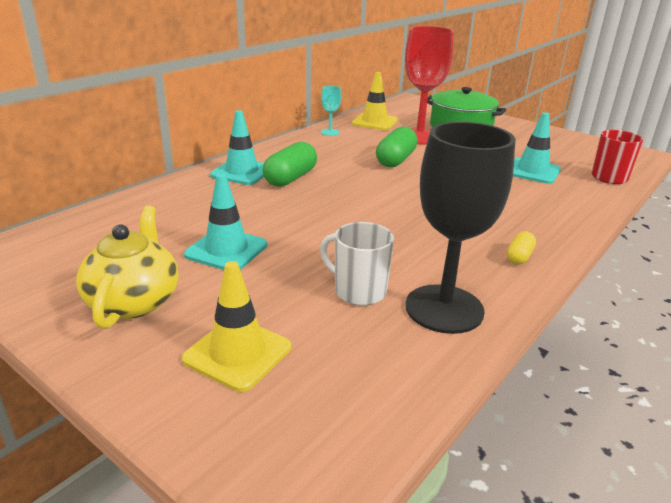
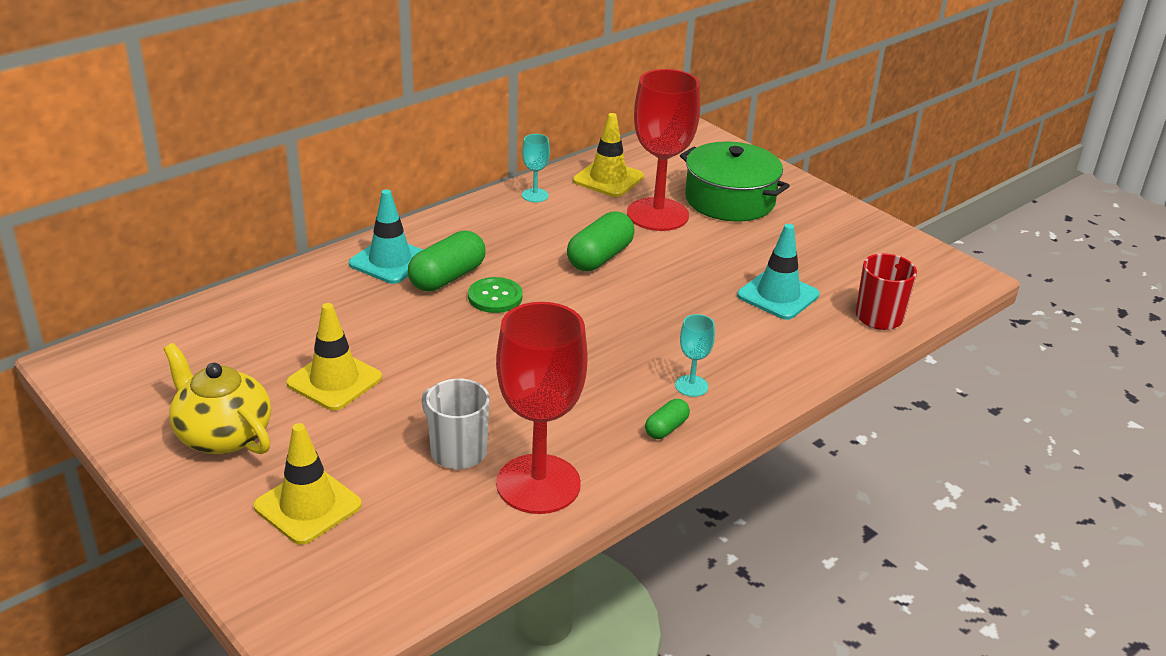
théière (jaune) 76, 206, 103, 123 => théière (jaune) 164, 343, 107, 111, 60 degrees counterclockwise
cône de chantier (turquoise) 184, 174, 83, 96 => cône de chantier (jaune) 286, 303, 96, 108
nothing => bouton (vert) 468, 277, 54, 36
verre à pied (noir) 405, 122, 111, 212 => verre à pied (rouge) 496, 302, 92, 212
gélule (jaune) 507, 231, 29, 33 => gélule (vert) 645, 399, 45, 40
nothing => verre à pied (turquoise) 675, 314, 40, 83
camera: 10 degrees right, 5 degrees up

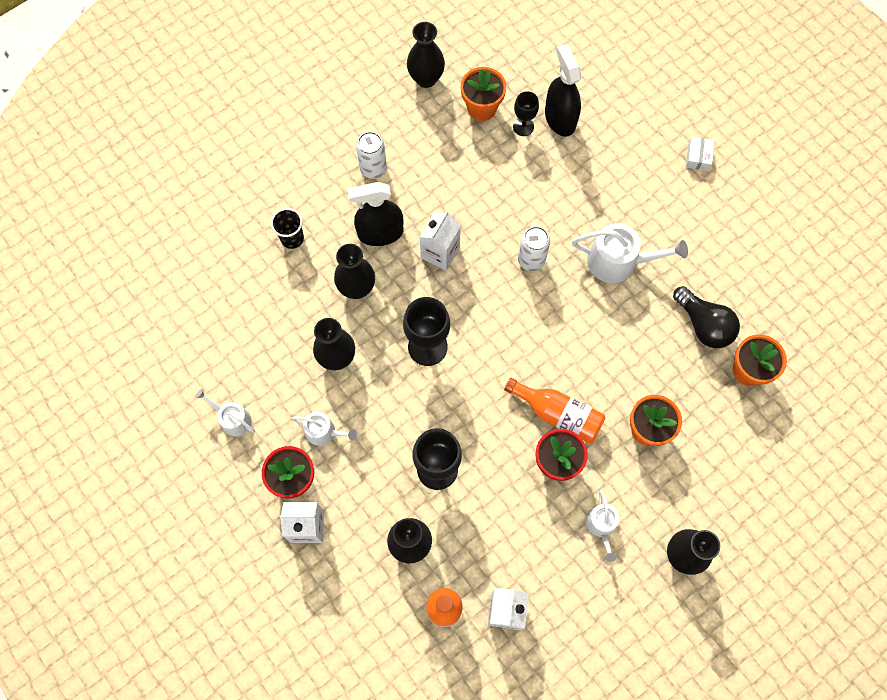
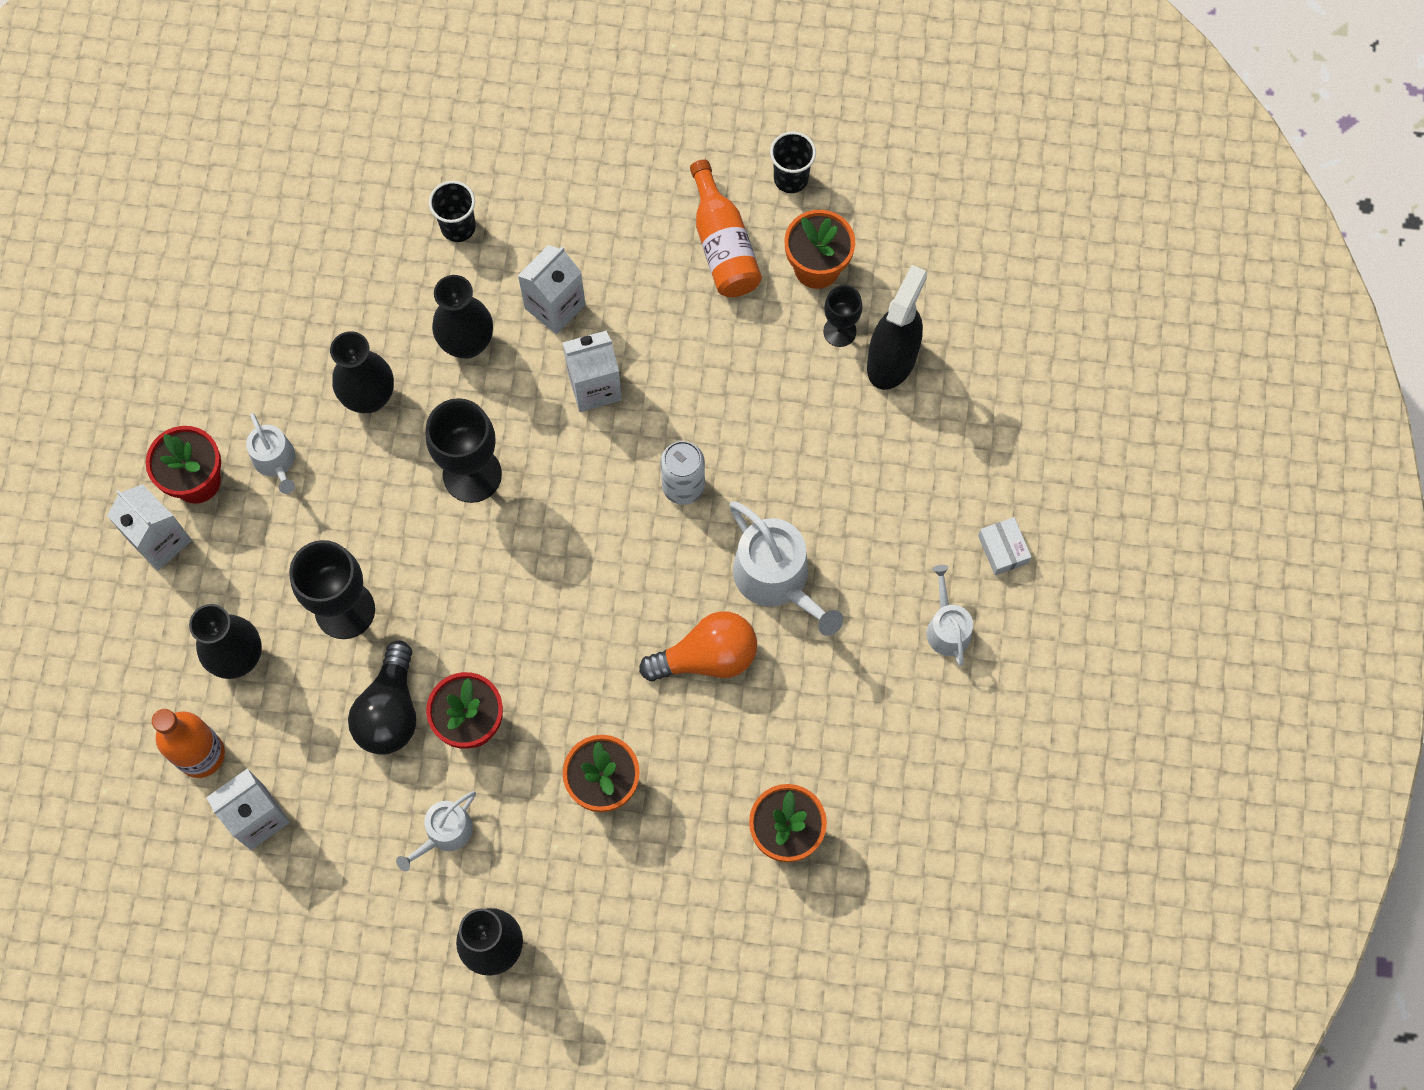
ampoule (noir) 673, 286, 67, 62 => ampoule (noir) 348, 641, 68, 114, move
vaporisateur (noir) 348, 182, 55, 64 => brique de lait (blanc) 518, 245, 68, 89
nothing => ampoule (orange) 639, 611, 118, 70
bouteille (orange) 504, 378, 101, 66 => bouteille (orange) 690, 160, 72, 137, move
vase (noir) 407, 22, 38, 66 => gobelet (noir) 770, 131, 46, 62
arrosoir (blanc) 195, 389, 60, 47 => arrosoir (blanc) 926, 565, 47, 101, move
boîte (blanc) 686, 137, 28, 34 => boîte (blanc) 978, 517, 54, 58, 75 degrees counterclockwise
canette (blanc) 356, 132, 31, 47 => nothing
camera: 45 degrees right, 0 degrees up

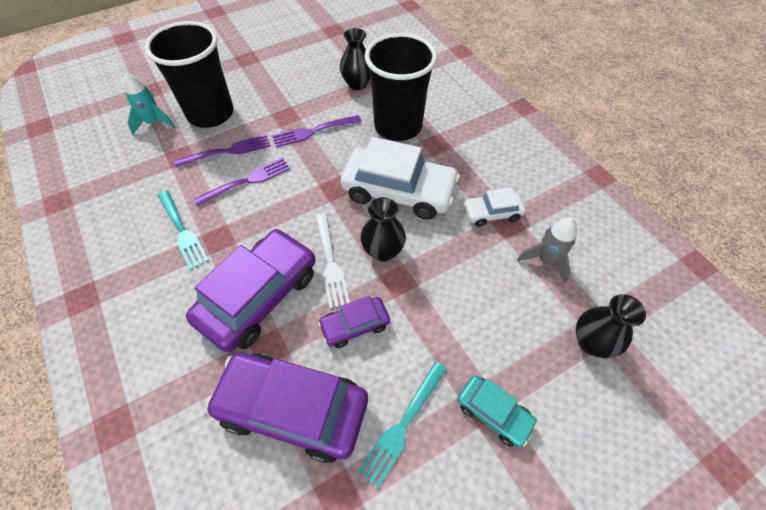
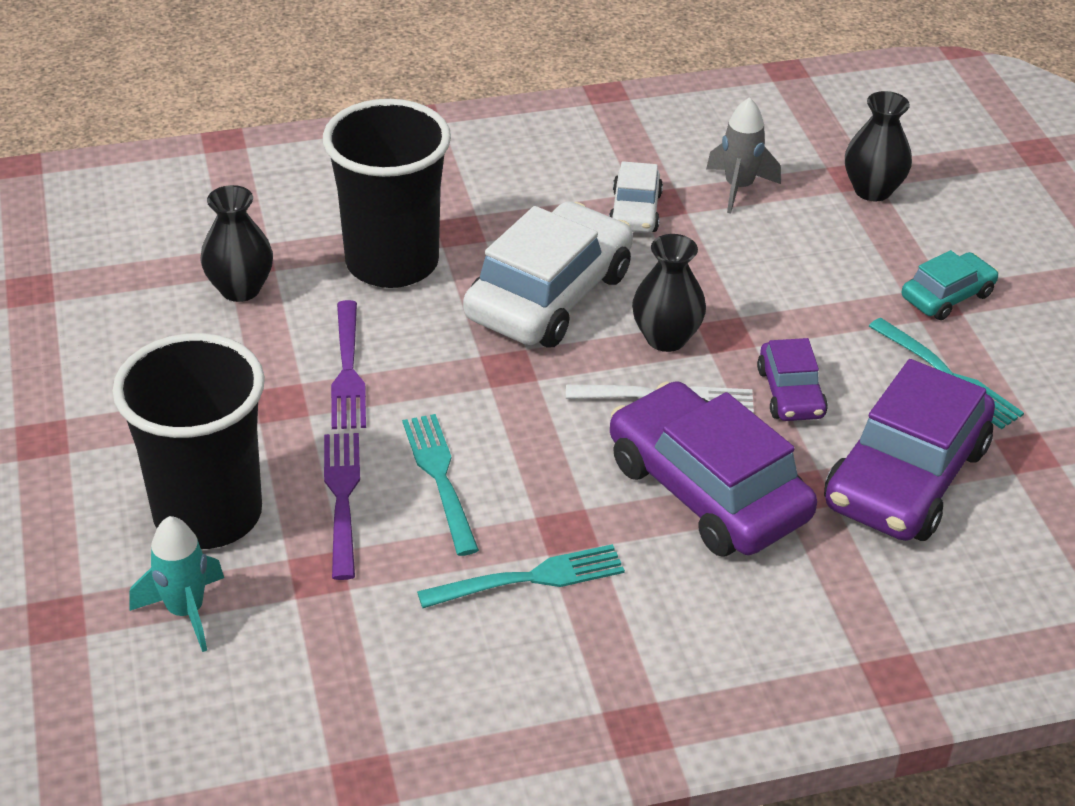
fourchette (violet) 194, 158, 96, 48 => fourchette (turquoise) 402, 414, 77, 142
camera: 75 degrees left, 15 degrees down

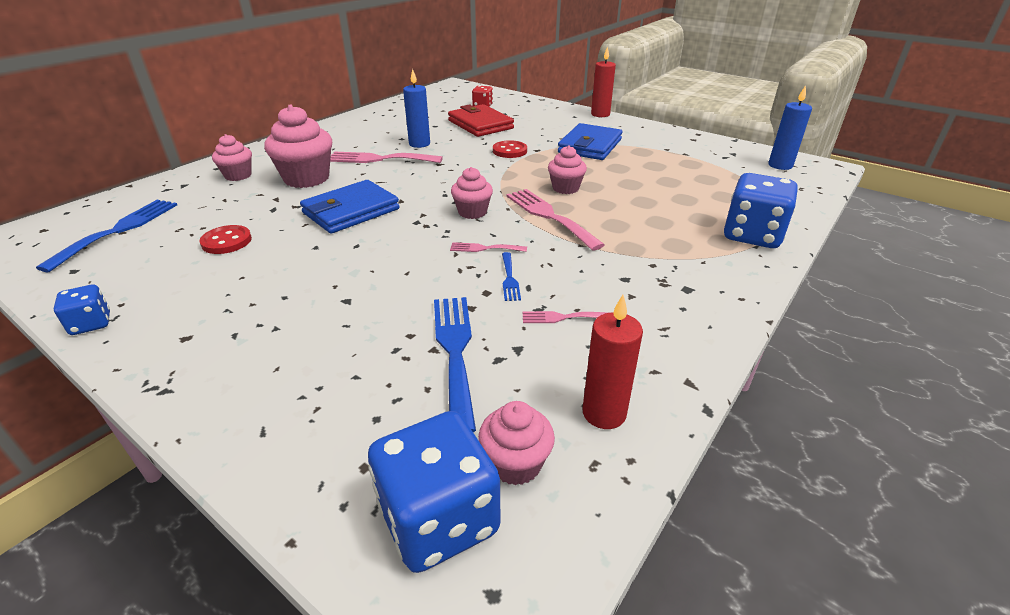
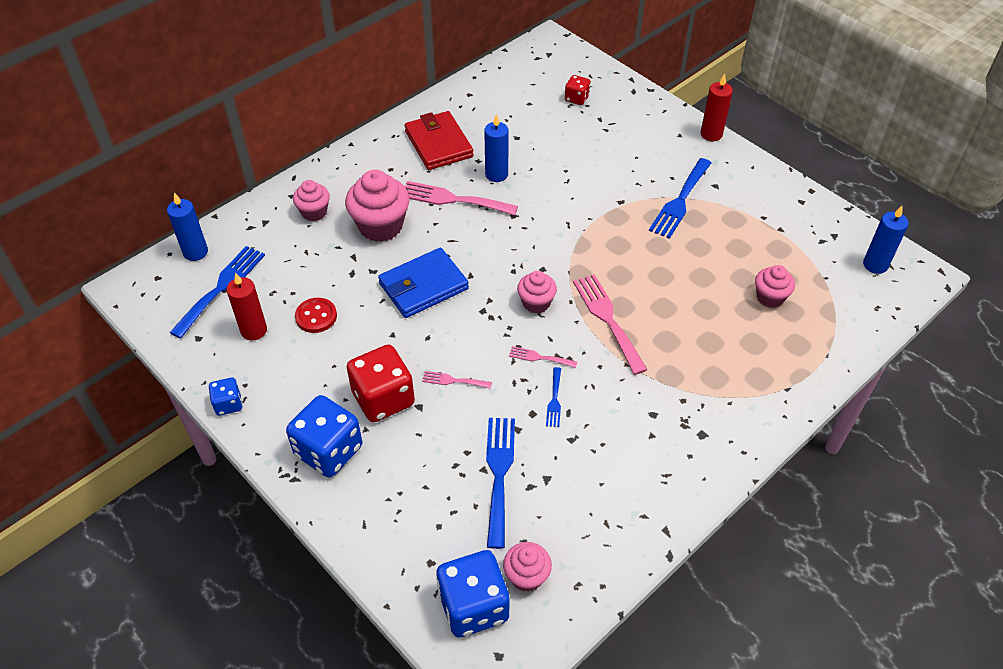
nothing => bougie (bleu) 167, 193, 41, 68
bougie (rouge) 582, 295, 61, 134 => bougie (rouge) 227, 272, 40, 69, move
dé (bleu) 724, 173, 74, 75 => dé (bleu) 286, 395, 76, 83, move
nothing => dé (rouge) 347, 345, 68, 77
portefeuille (rouge) 448, 104, 66, 33 => portefeuille (rouge) 405, 111, 69, 59, move
fourchette (rose) 523, 311, 85, 12 => fourchette (rose) 422, 371, 70, 18, move
portefeuille (bleu) 558, 123, 64, 37 => fourchette (bleu) 649, 158, 62, 81
muffin (rose) 548, 145, 39, 49 => muffin (rose) 755, 265, 40, 43, move
bouton (rouge) 493, 140, 34, 18 => nothing
camera: 10 degrees right, 15 degrees up

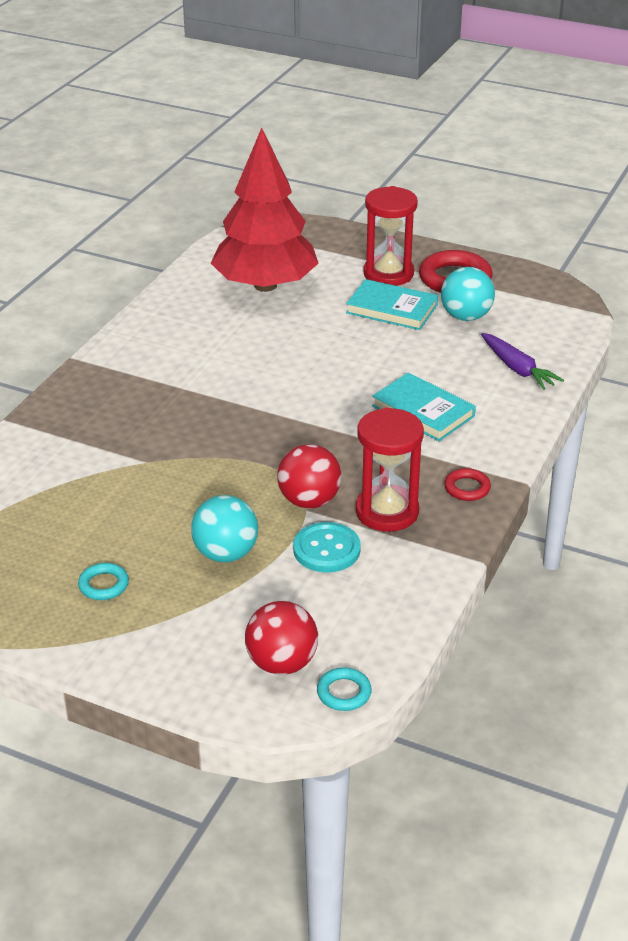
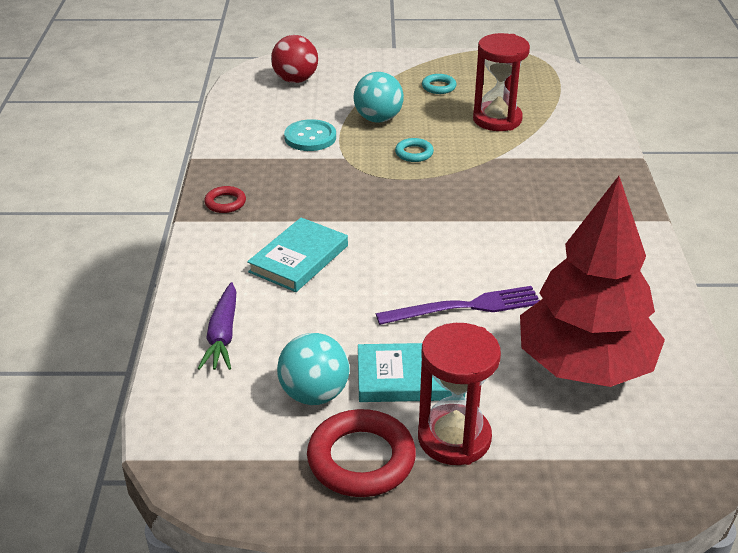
carotte (violet) 481, 333, 83, 57 => carotte (violet) 198, 282, 38, 88, 120 degrees counterclockwise
livre (turquoise) 372, 372, 104, 69 => livre (turquoise) 247, 217, 101, 75, 75 degrees counterclockwise
nothing => fourchette (violet) 376, 286, 164, 39
anneau (turquoise) 317, 667, 55, 44 => anneau (turquoise) 395, 138, 39, 24, move
sablier (rouge) 356, 407, 68, 125 => sablier (rouge) 473, 33, 57, 98, move
balle (rouge) 277, 444, 64, 64 => nothing
camera: 155 degrees right, 0 degrees up

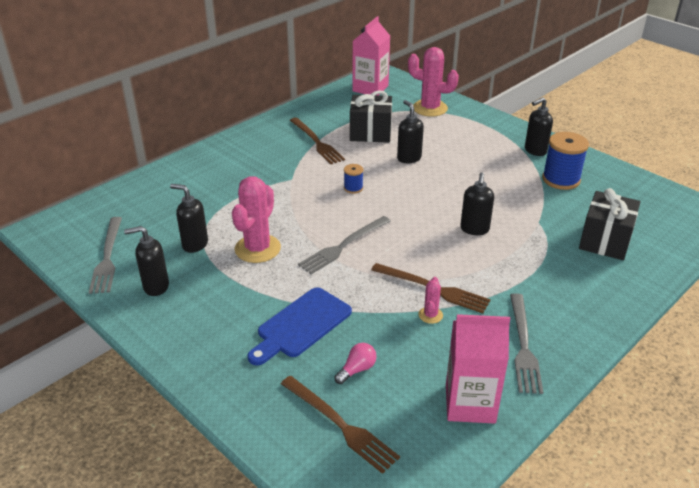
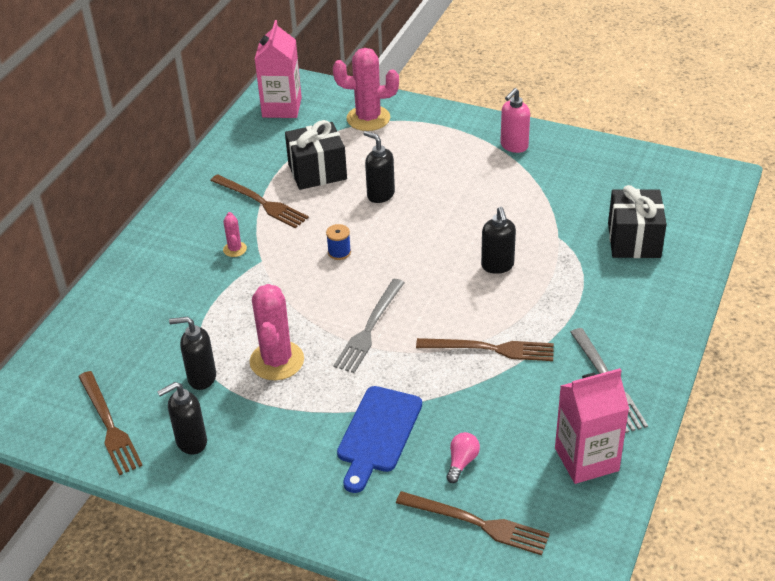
fourchette (gris) 89, 217, 33, 77 => fourchette (marron) 78, 371, 65, 104
cactus (rose) 419, 277, 24, 47 => cactus (rose) 223, 212, 24, 45, move
distributeur de savon (noir) 525, 97, 28, 59 => distributeur de savon (rose) 500, 88, 30, 65
bobine (bleu) 542, 132, 47, 58 => nothing
camera: 20 degrees left, 5 degrees up

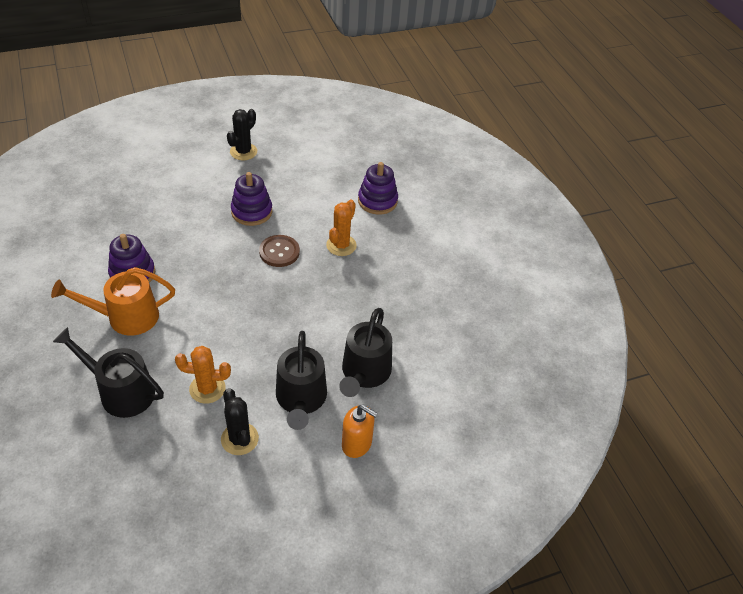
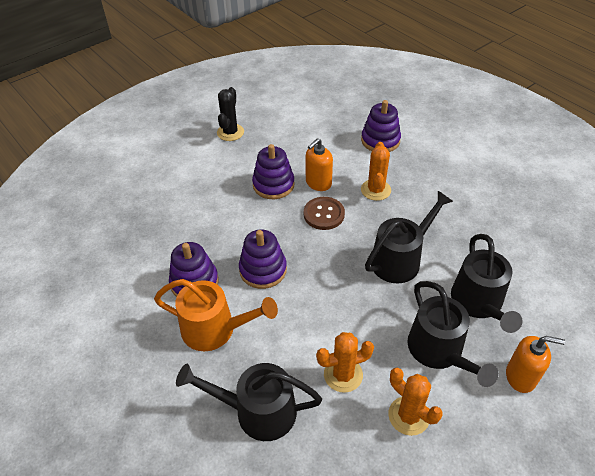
arrosoir (orange) 51, 267, 124, 69 => arrosoir (orange) 154, 279, 124, 72, 135 degrees counterclockwise
nothing => jouet à empiler (violet) 239, 230, 48, 59
nothing => distributeur de savon (orange) 306, 138, 27, 53
nothing => arrosoir (noir) 365, 191, 88, 92
cactus (noir) 221, 388, 38, 67 => cactus (orange) 388, 368, 55, 68
camera: 15 degrees left, 0 degrees up

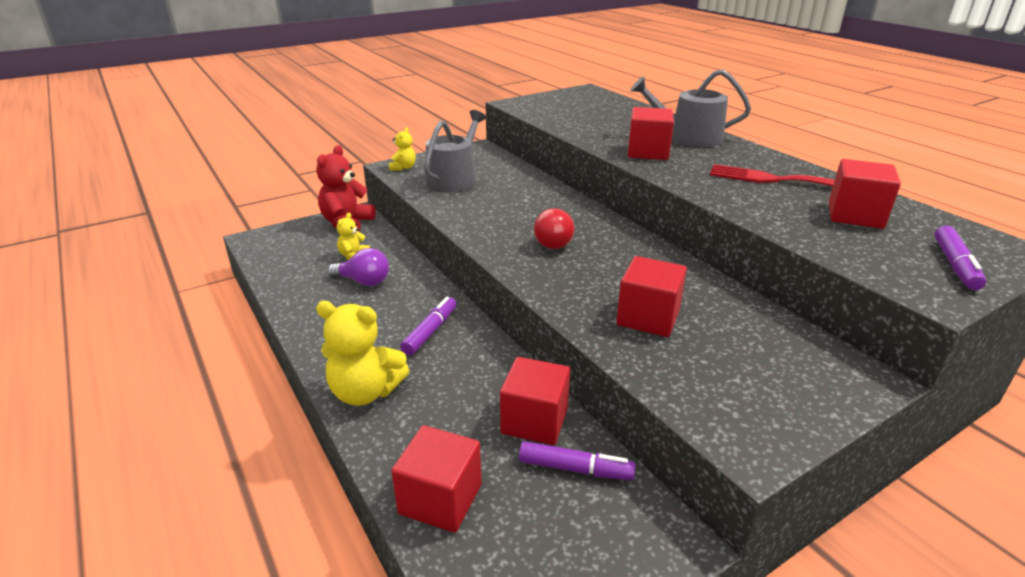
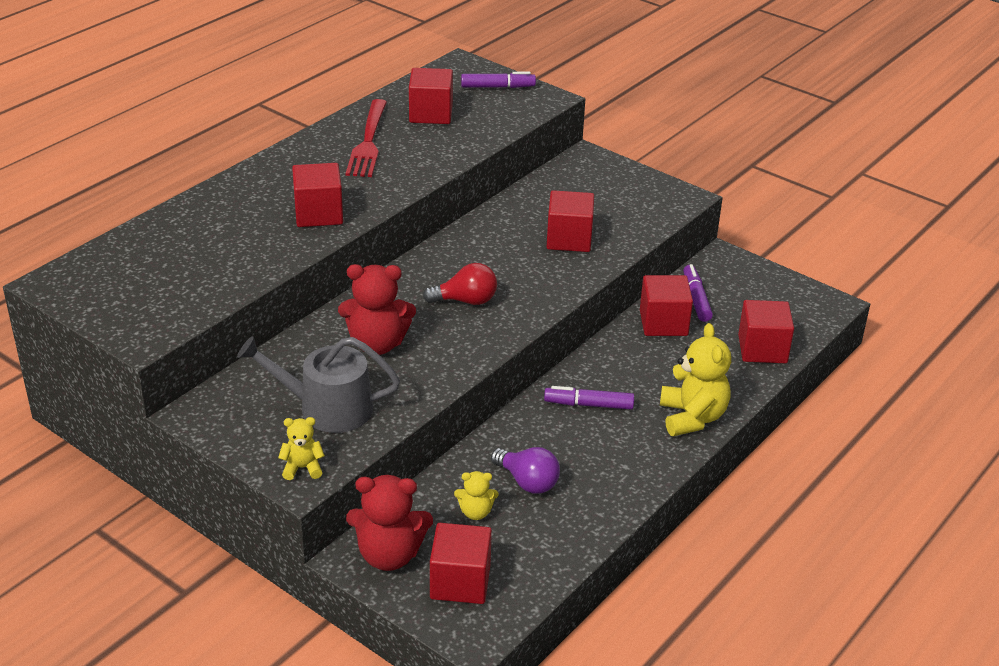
nothing => ours en peluche (rouge) 338, 264, 78, 91
nothing => cube (rouge) 430, 523, 62, 81
ampoule (violet) 327, 248, 62, 38 => ampoule (violet) 491, 447, 69, 47, 135 degrees clockwise
arrosoir (gris) 630, 69, 121, 78 => nothing
camera: 110 degrees left, 5 degrees up

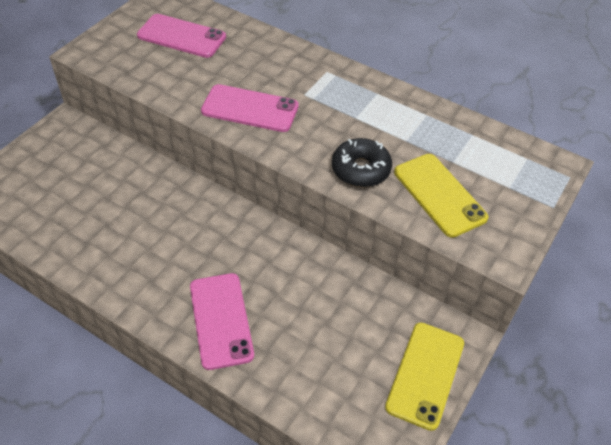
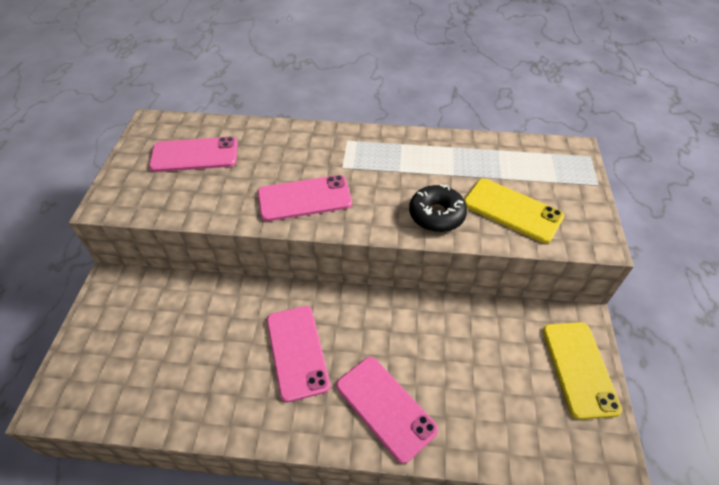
nothing => téléphone (rose) 267, 306, 63, 96
camera: 25 degrees left, 0 degrees up

